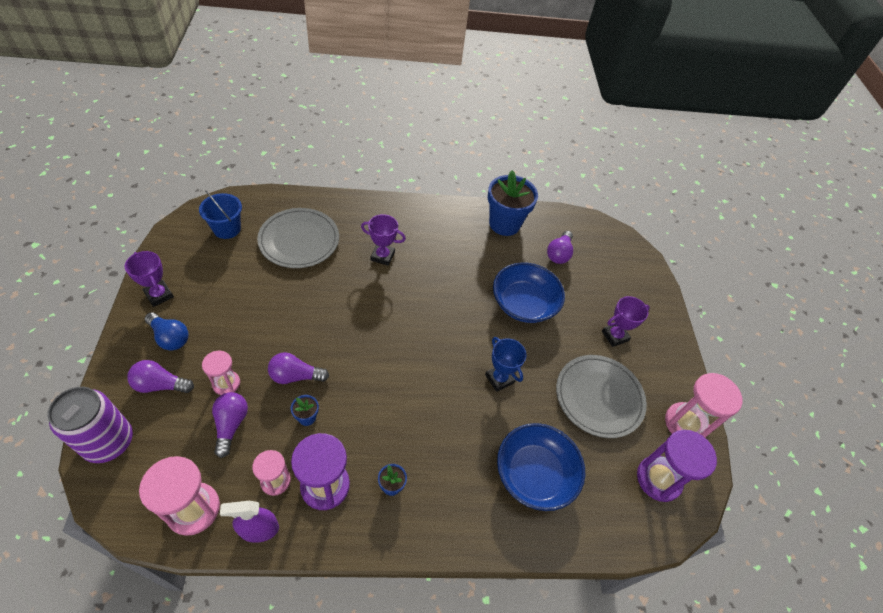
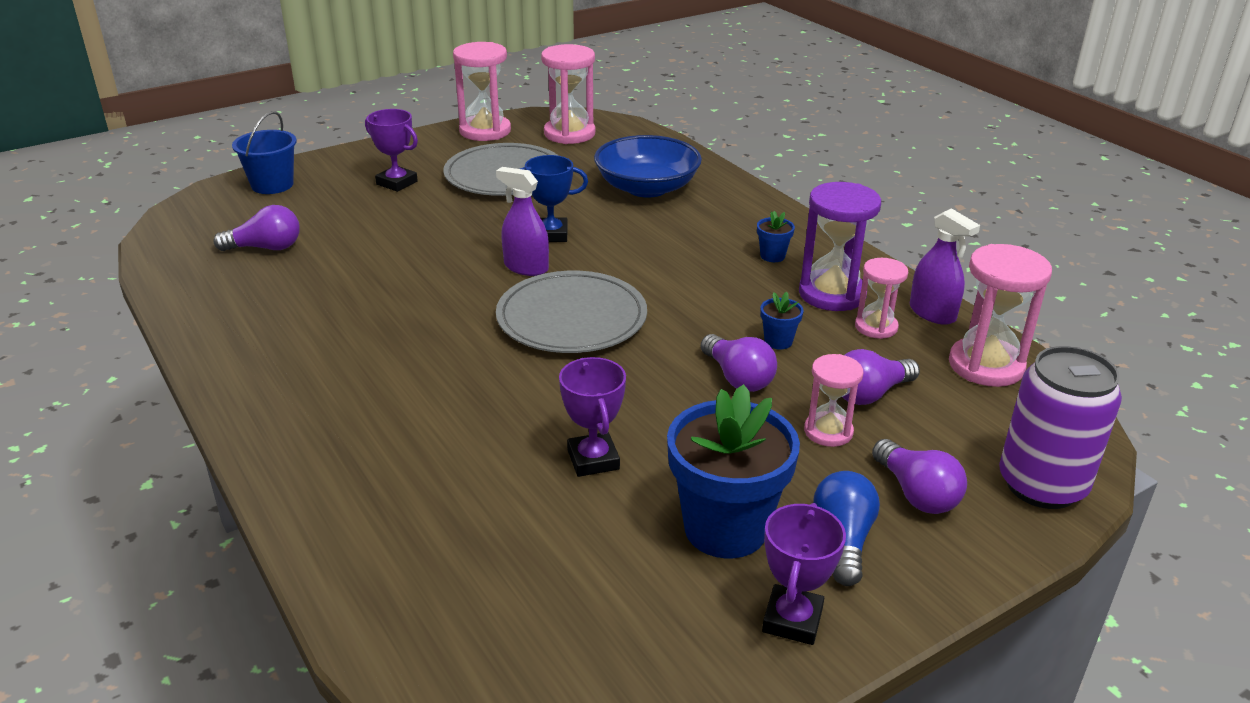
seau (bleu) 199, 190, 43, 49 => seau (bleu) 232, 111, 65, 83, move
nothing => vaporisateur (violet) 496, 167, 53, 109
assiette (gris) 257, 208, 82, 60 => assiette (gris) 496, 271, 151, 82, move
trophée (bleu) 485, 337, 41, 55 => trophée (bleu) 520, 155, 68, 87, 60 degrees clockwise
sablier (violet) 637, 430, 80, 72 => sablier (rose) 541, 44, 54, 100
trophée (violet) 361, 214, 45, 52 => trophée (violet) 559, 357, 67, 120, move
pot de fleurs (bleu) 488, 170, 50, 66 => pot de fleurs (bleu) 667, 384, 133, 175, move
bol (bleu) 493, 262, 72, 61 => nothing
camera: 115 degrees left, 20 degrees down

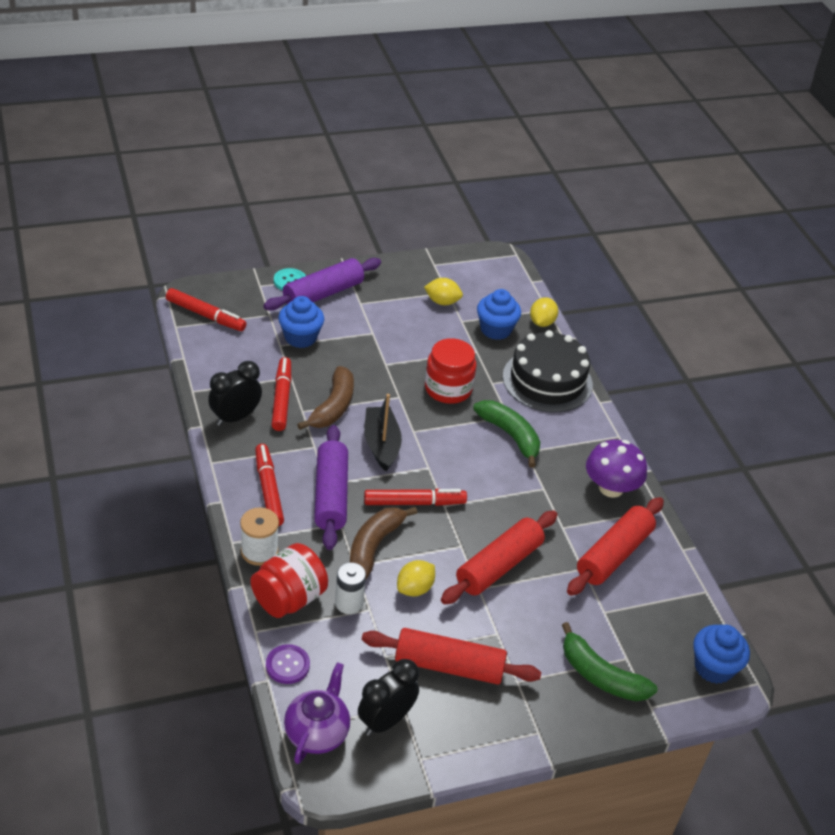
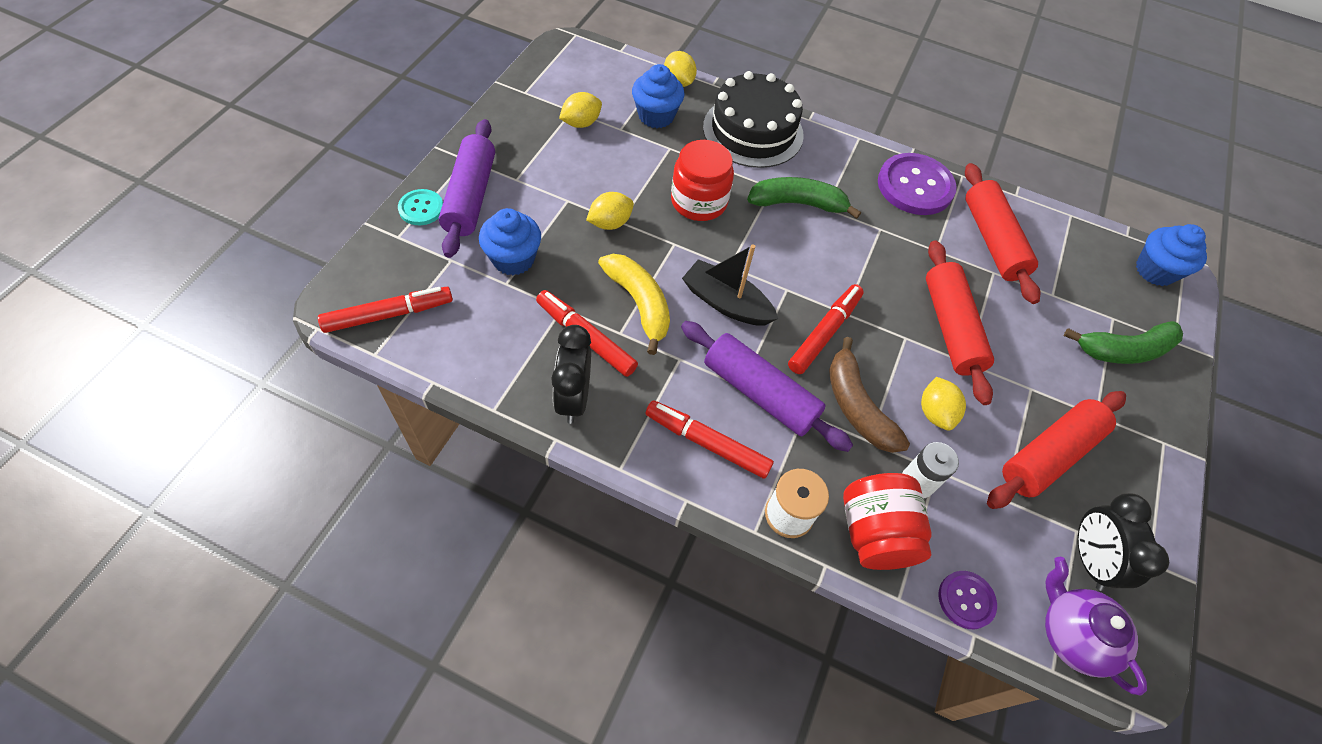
nothing => citron (jaune) 586, 192, 48, 38
banane (marron) 297, 366, 57, 64 => banane (jaune) 598, 254, 72, 101
champignon (violet) 586, 440, 61, 58 => bouton (violet) 878, 153, 79, 62
camera: 50 degrees left, 15 degrees up

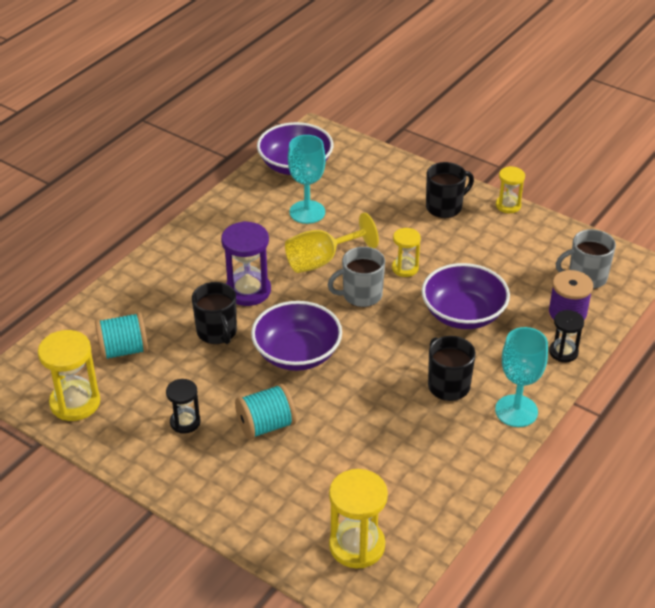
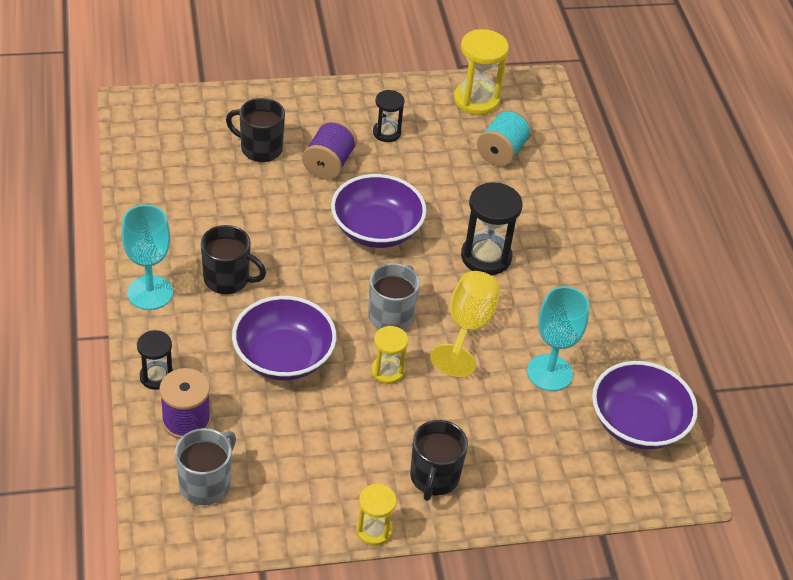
tasse (noir) 192, 282, 45, 62 => tasse (noir) 226, 98, 59, 64, move
bobine (turquoise) 235, 384, 61, 55 => bobine (violet) 302, 119, 55, 61
sablier (violet) 221, 221, 50, 85 => sablier (noir) 461, 182, 61, 93
sablier (jaune) 329, 469, 59, 99 => nothing
camera: 130 degrees right, 5 degrees up

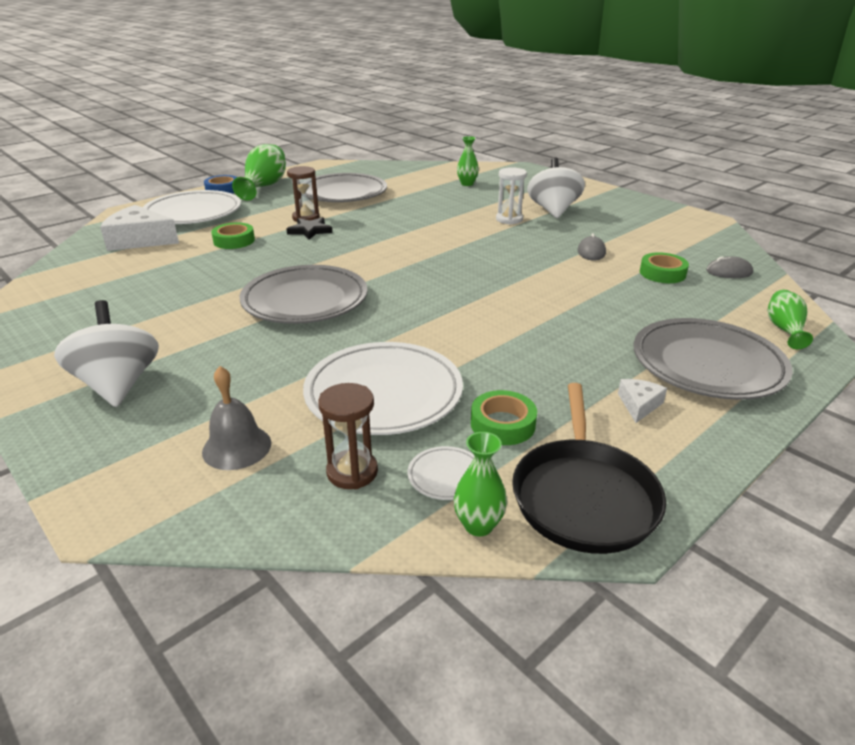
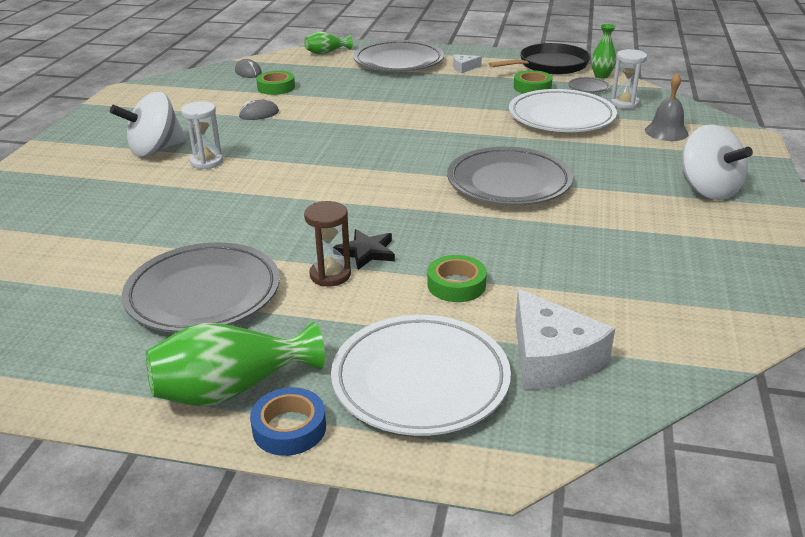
assiette (blanc) 408, 446, 66, 54 => assiette (gris) 568, 77, 42, 16
sablier (marron) 318, 383, 60, 106 => sablier (blanc) 610, 49, 37, 60
toupie (blanc) 54, 300, 105, 107 => toupie (blanc) 682, 124, 71, 76, 60 degrees counterclockwise
vase (vert) 457, 136, 22, 50 => nothing
camera: 125 degrees left, 0 degrees up

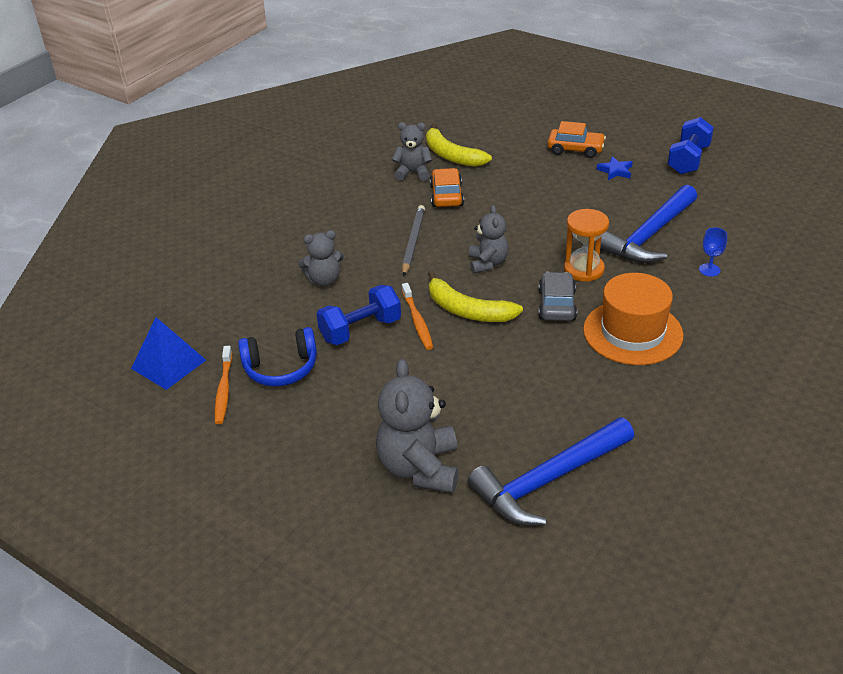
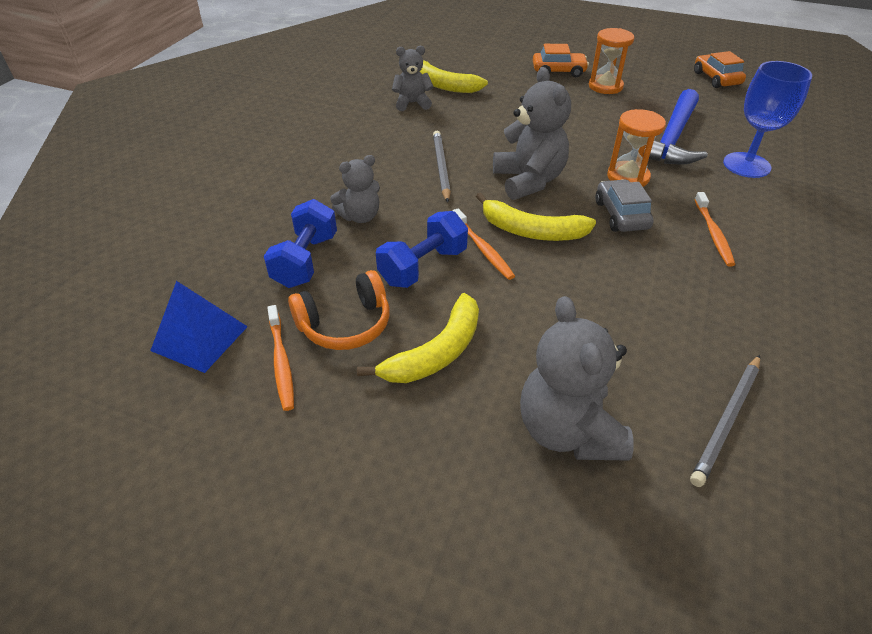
haltère (bleu) 668, 117, 46, 58 => haltère (bleu) 264, 199, 73, 89, move
casque audio (bleu) 238, 327, 79, 60 => casque audio (orange) 288, 270, 101, 80
nothing => banane (jaune) 357, 293, 122, 90
ours en peluche (gris) 469, 205, 40, 69 => ours en peluche (gris) 493, 67, 78, 133, x1.63
étoile (bleu) 596, 156, 37, 24 => sablier (orange) 589, 28, 46, 66
marteau (bleu) 467, 417, 167, 109 => crayon (gris) 690, 355, 70, 132
voiture (orange) 430, 168, 34, 39 => voiture (orange) 694, 51, 52, 37, move
chapeau (orange) 583, 273, 100, 92 => brosse à dents (orange) 695, 192, 40, 75
verre à pied (bleu) 699, 227, 28, 50 => verre à pied (bleu) 723, 61, 89, 117, x2.14
camera: 15 degrees left, 5 degrees up

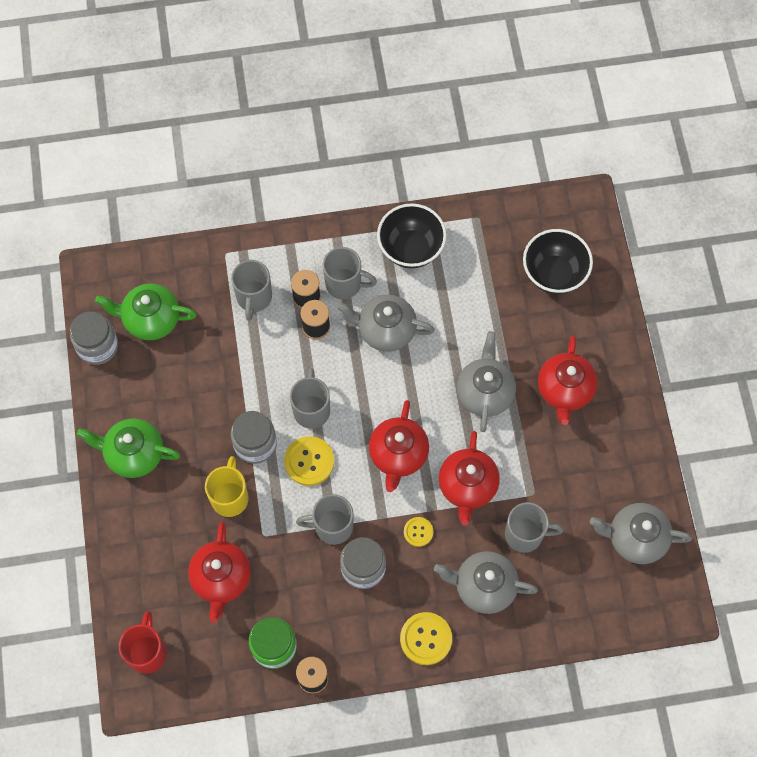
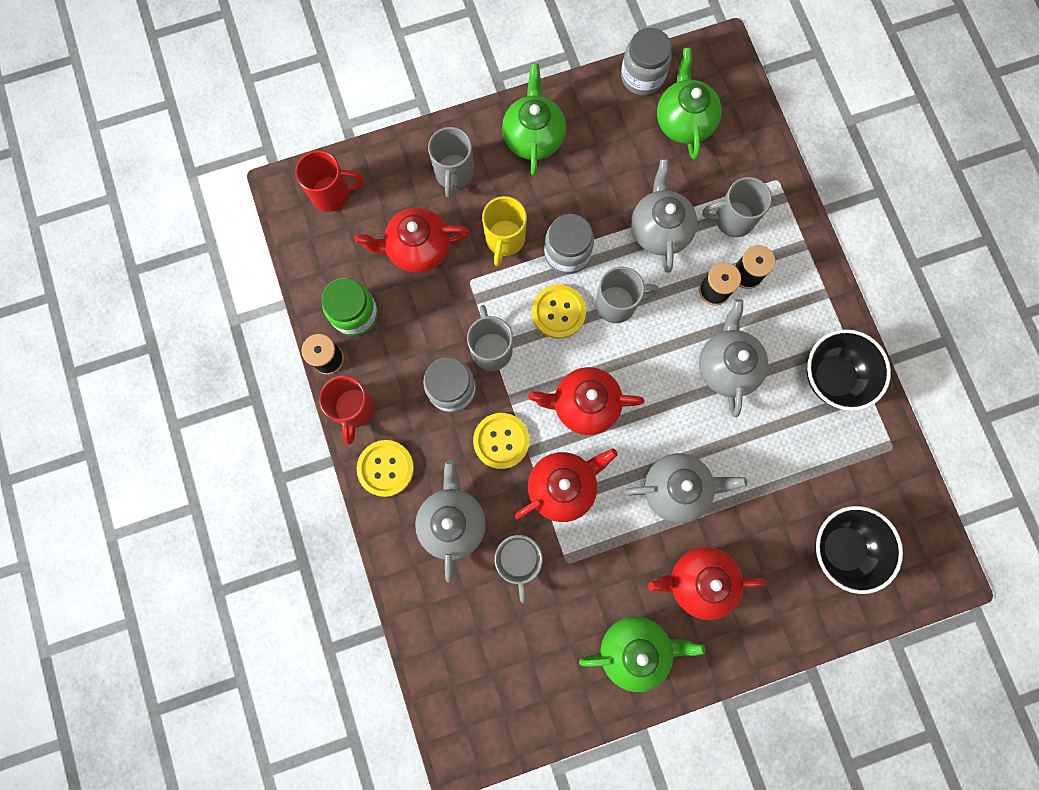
nothing => tasse (rouge) 319, 375, 56, 70
tasse (gris) 323, 247, 54, 52 => tasse (gris) 428, 127, 46, 71, move
bouton (jaune) 404, 517, 29, 30 => bouton (jaune) 473, 413, 56, 56, x1.71
tasse (jaune) 205, 456, 44, 61 => tasse (jaune) 482, 196, 45, 70, 105 degrees clockwise
théière (rouge) 439, 431, 61, 95 => théière (rouge) 515, 448, 103, 74, 150 degrees clockwise
nothing => théière (vert) 579, 617, 126, 75
théière (gris) 590, 503, 102, 61 => théière (gris) 631, 159, 66, 114, move
camera: 80 degrees right, 10 degrees up

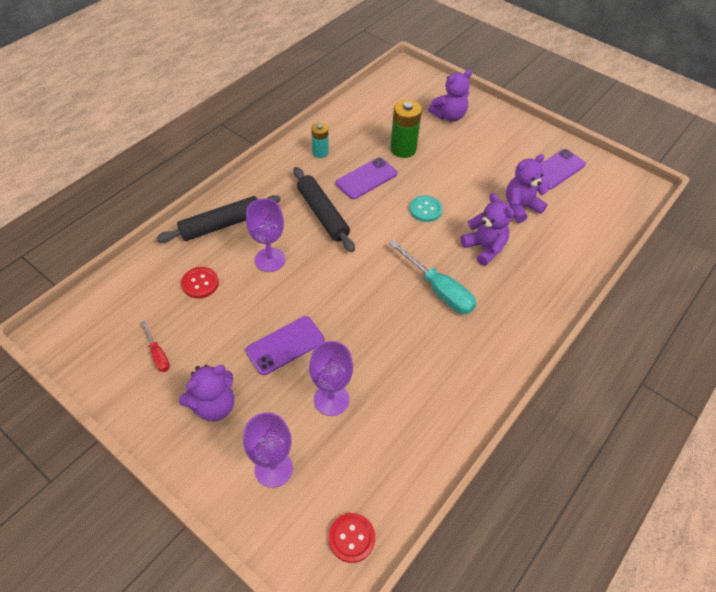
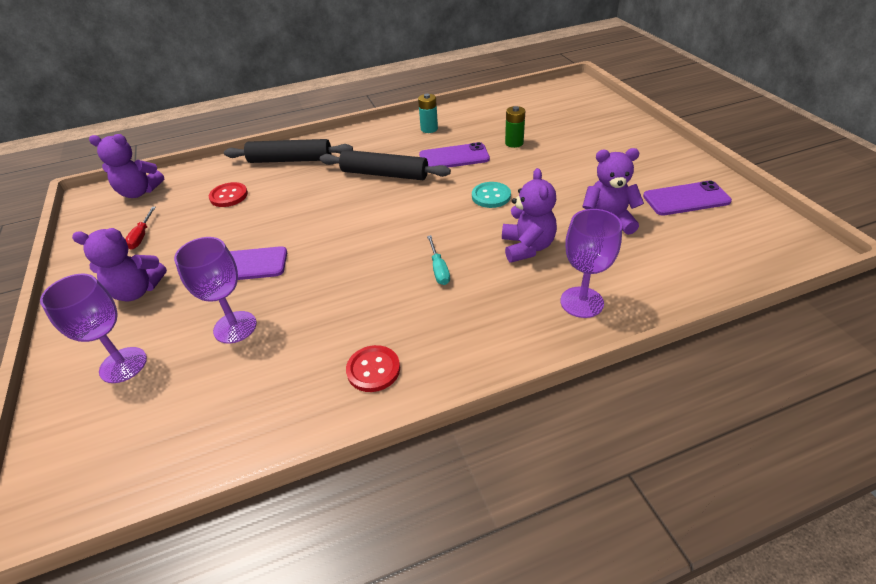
ours en peluche (violet) 428, 70, 44, 52 => ours en peluche (violet) 89, 134, 76, 64, move
rouleau à pâtisserie (noir) 293, 167, 62, 85 => rouleau à pâtisserie (noir) 320, 150, 131, 30, 75 degrees counterclockwise
bouton (rouge) 328, 513, 47, 50 => bouton (rouge) 346, 345, 54, 47, move
tournevis (turquoise) 389, 240, 87, 74 => tournevis (turquoise) 427, 235, 23, 50, x0.53
pile (vert) 390, 100, 32, 58 => pile (vert) 505, 106, 20, 42, x0.61
verre à pied (violet) 246, 198, 39, 74 => verre à pied (violet) 560, 209, 62, 109, move
camera: 35 degrees right, 10 degrees down

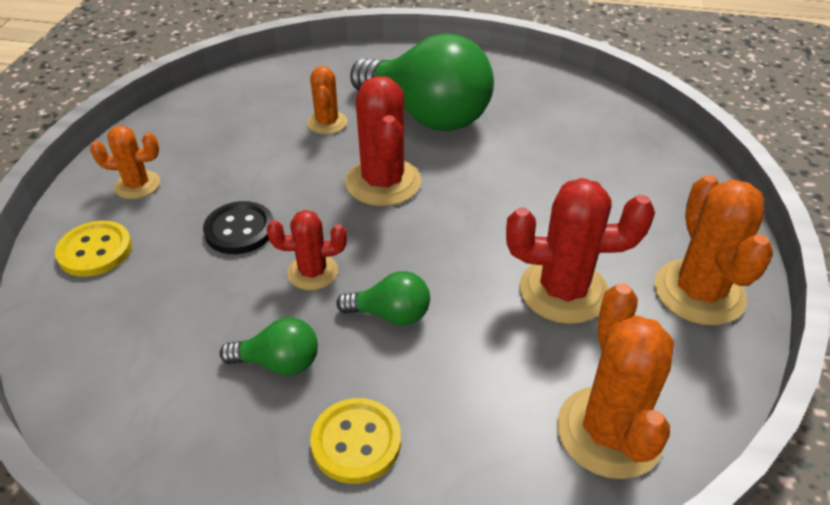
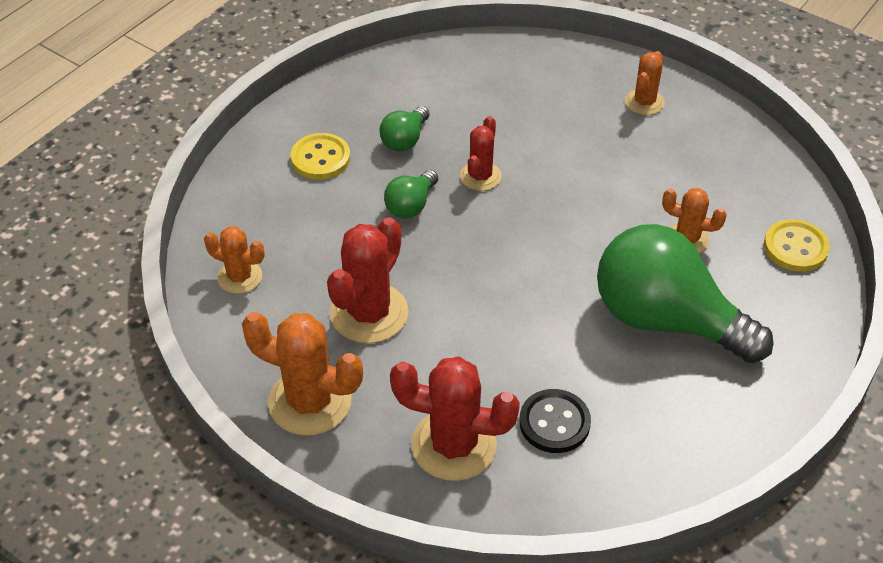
cactus (orange) 557, 283, 117, 196 => cactus (orange) 204, 226, 61, 68, x0.59
cactus (rouge) 345, 76, 76, 130 => cactus (rouge) 390, 357, 130, 124, move
bouton (noir) 203, 201, 70, 53 => bouton (noir) 519, 389, 72, 64, move
ampoule (vert) 350, 33, 144, 98 => ampoule (vert) 597, 224, 177, 139, 60 degrees clockwise
bouton (jaune) 55, 221, 77, 56 => bouton (jaune) 764, 219, 66, 53, move
camera: 115 degrees right, 5 degrees up

